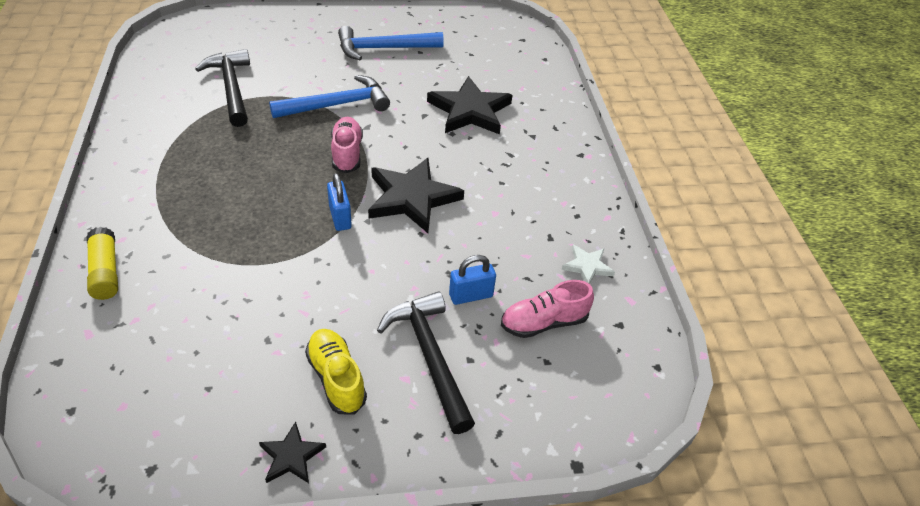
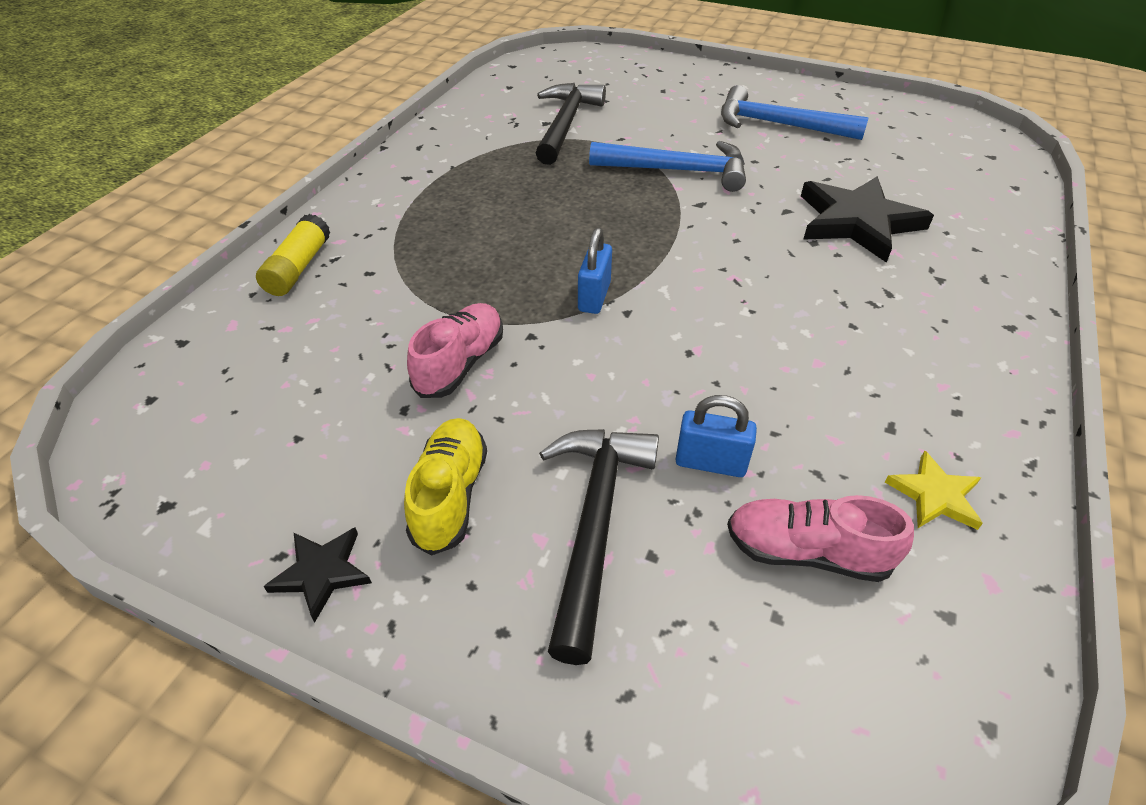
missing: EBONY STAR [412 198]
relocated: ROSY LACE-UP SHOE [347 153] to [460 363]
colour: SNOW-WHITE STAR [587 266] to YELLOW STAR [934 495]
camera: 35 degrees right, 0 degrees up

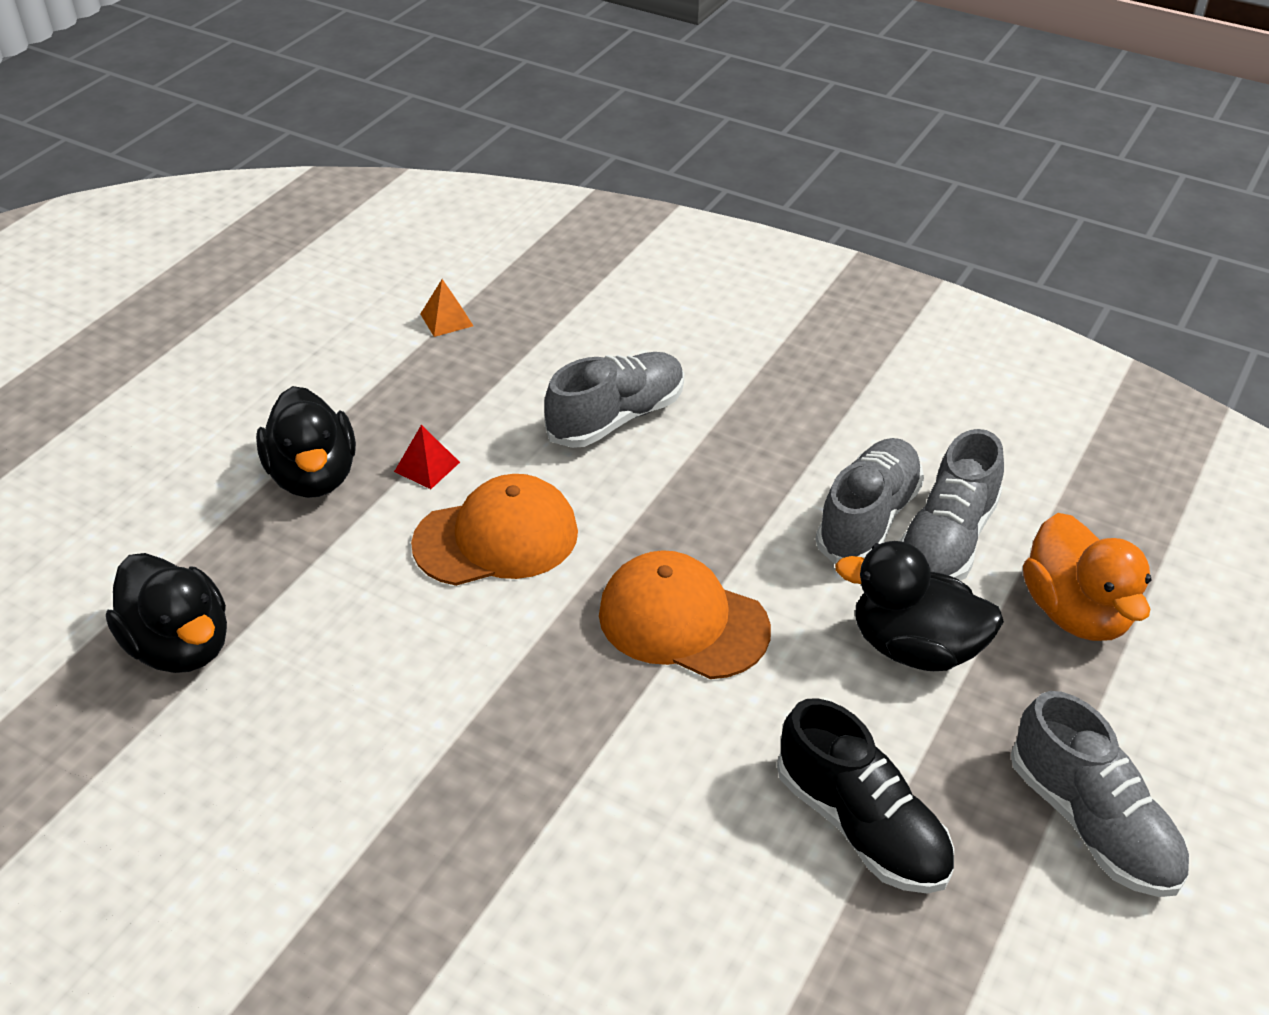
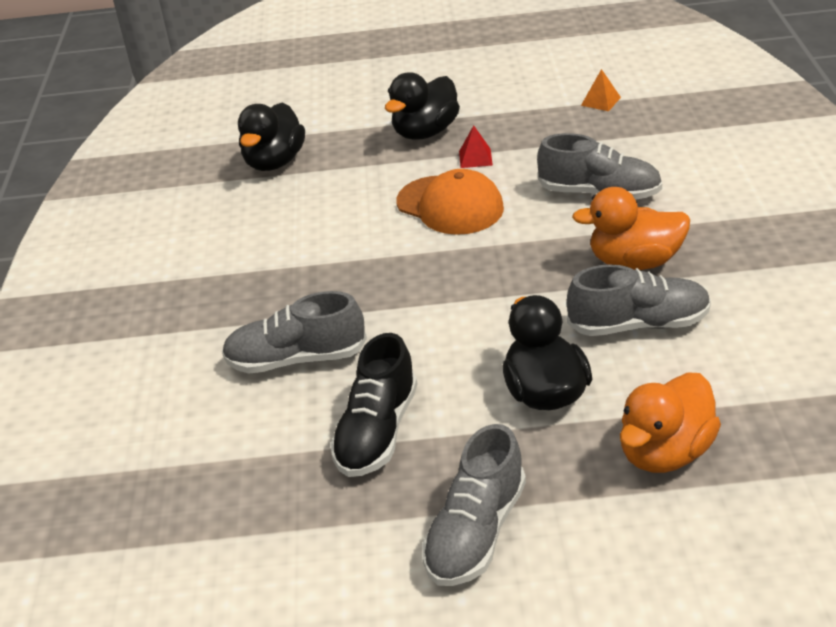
missing: BRIGHT ORANGE CAP [683 621]
appeared: BRIGHT ORANGE RUBBER DUCK [634 262]
relocated: GREY LACE-UP SHOE [947 541] to [296 359]
camera: 60 degrees right, 5 degrees down

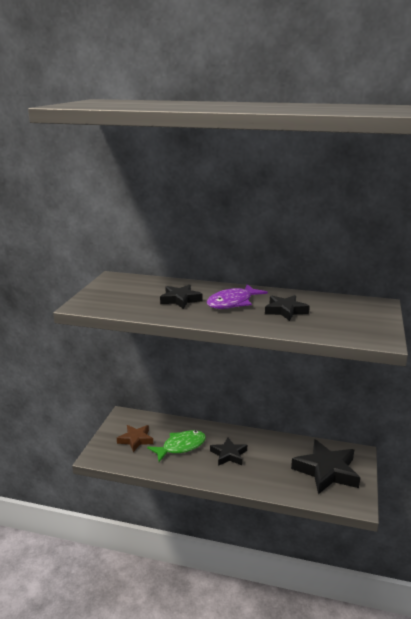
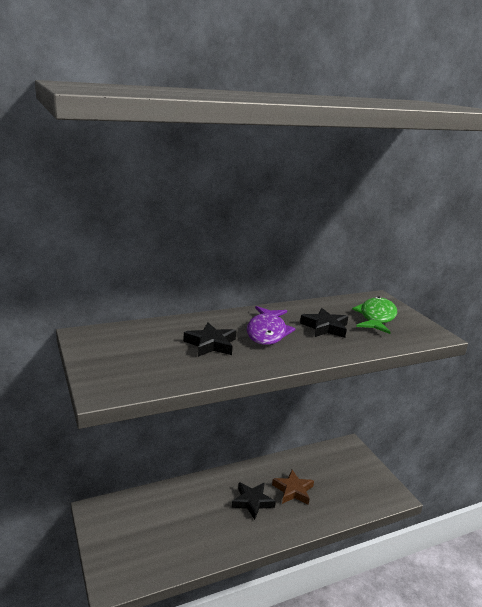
missing: EBONY STAR [326 471]
relocated: RUSSET STAR [135 440] to [293 490]; LEAF-GREEN FISH FIGURE [181 446] to [376 317]
camera: 40 degrees left, 0 degrees up

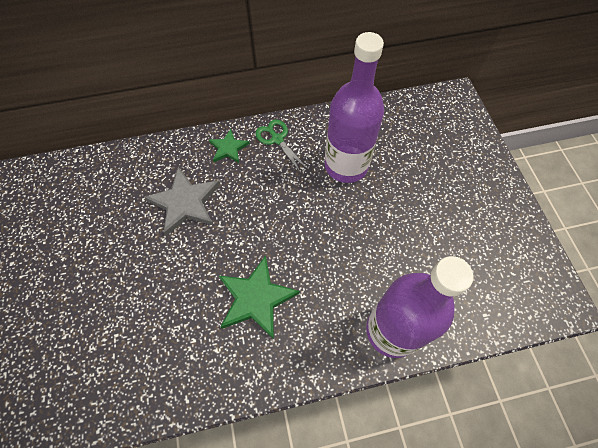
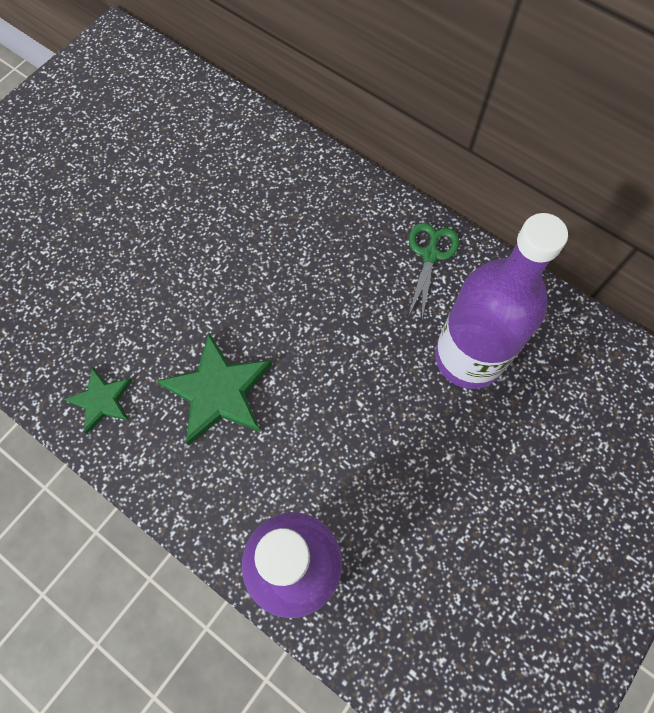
missing: GREY STAR [185 203]
relocated: LEAF-GREEN STAR [228 148] to [102 400]
camera: 50 degrees right, 5 degrees up

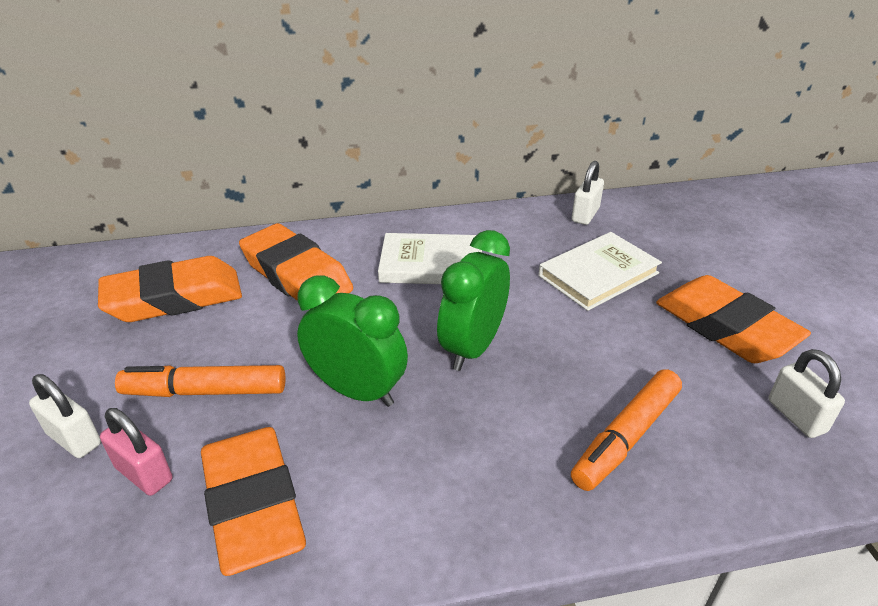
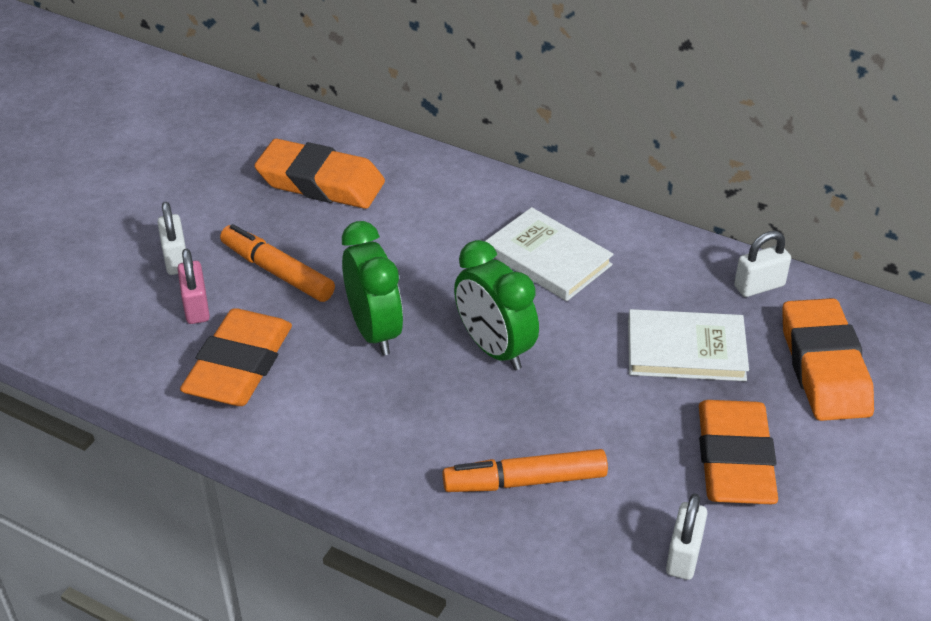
relocated: BRIGHT ORANGE PENCIL ERASER [296 275] to [824 367]
spun: LEAF-GREEN CLOCK [472 347] = [494 349] 105 degrees counterclockwise
camera: 40 degrees right, 5 degrees up

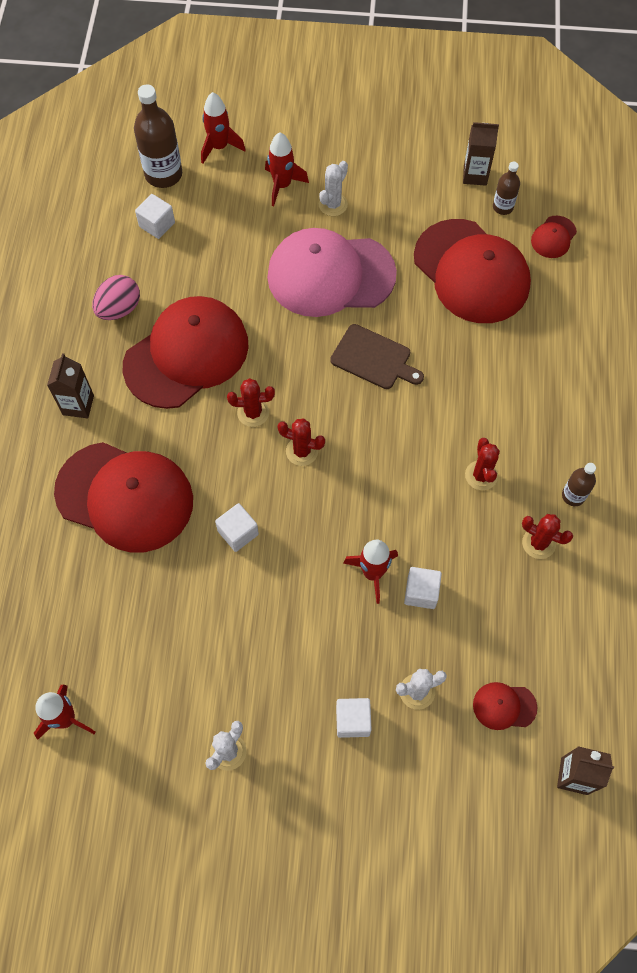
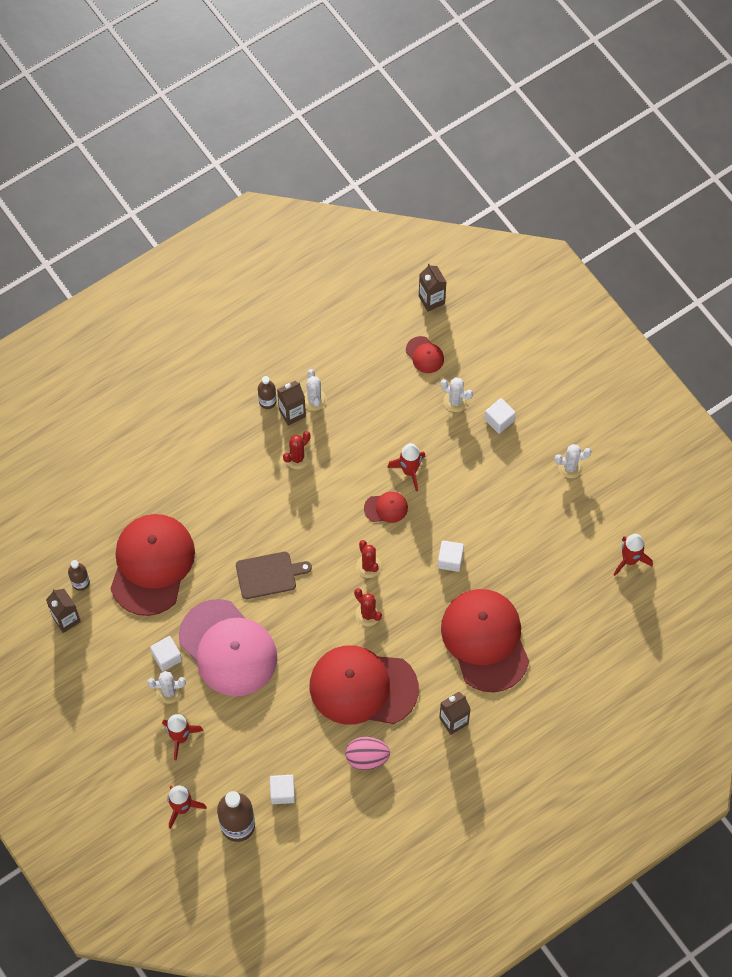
appeared: RUSSET MILK CARTON [292 413]
relocated: SNOW-WHITE BLOCK [421 592] to [167 657]; RED CAP [553 237] to [386 508]
colour: RED SAGUARO CACTUS [538 543] to SNOW-WHITE SAGUARO CACTUS [314 400]
spun: RUSSET CUTTING BOARD [373 358] = [268 575] 90 degrees clockwise
camera: 130 degrees left, 0 degrees up

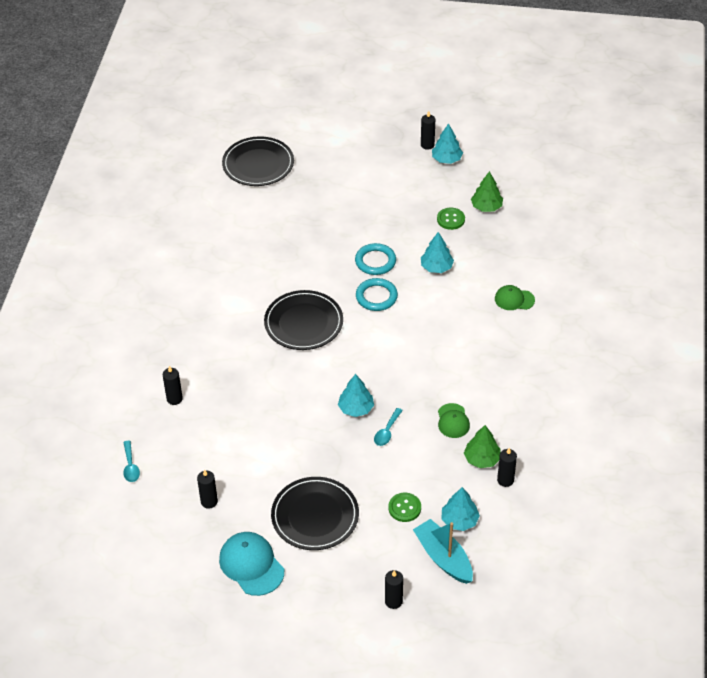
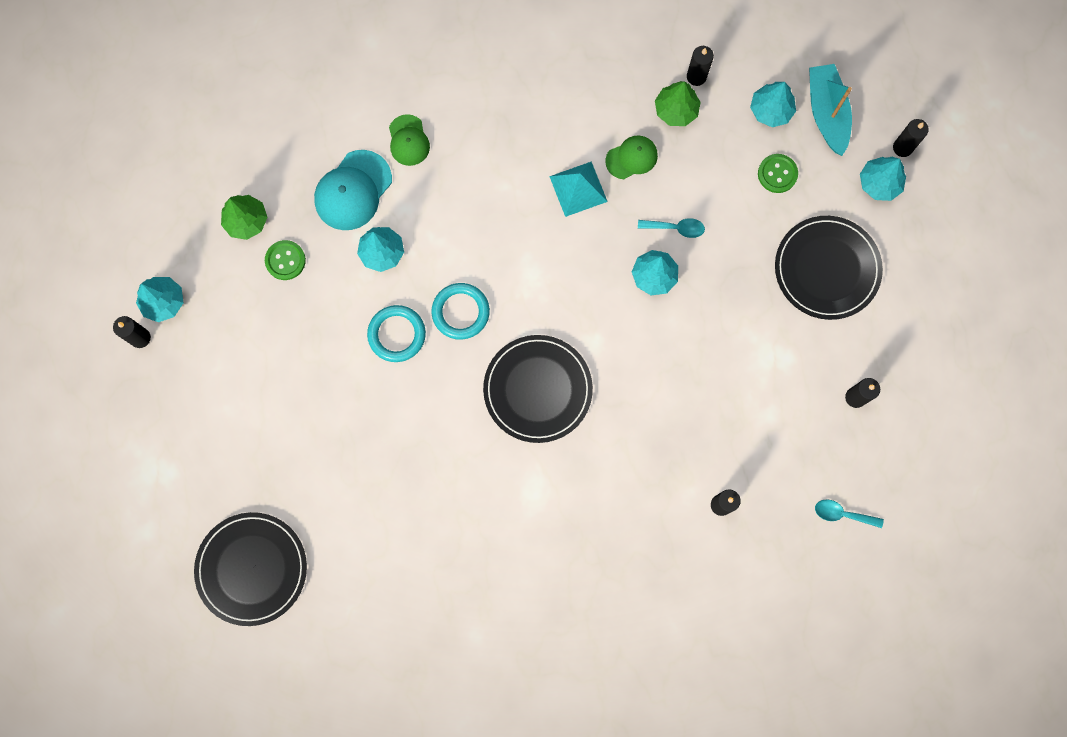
appeared: AQUA PYRAMID SHAPE [578 189]; AQUA TOY TREE [879 183]
relocated: AQUA CAP [251 565] to [353 190]
spun: AQUA SPOON [130 466] = [842 514] 135 degrees counterclockwise; AQUA SAILBOAT [443 557] = [826 113] 135 degrees clockwise
camera: 110 degrees left, 30 degrees up

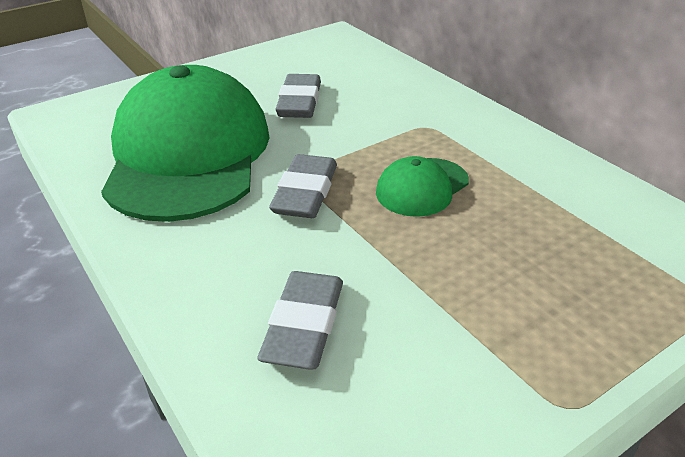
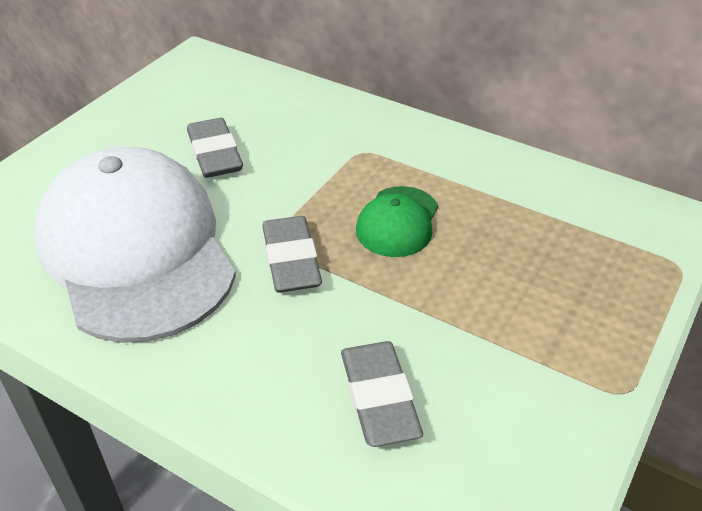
colour: LEAF-GREEN CAP [188 154] to SNOW-WHITE CAP [136 250]
camera: 25 degrees left, 5 degrees up

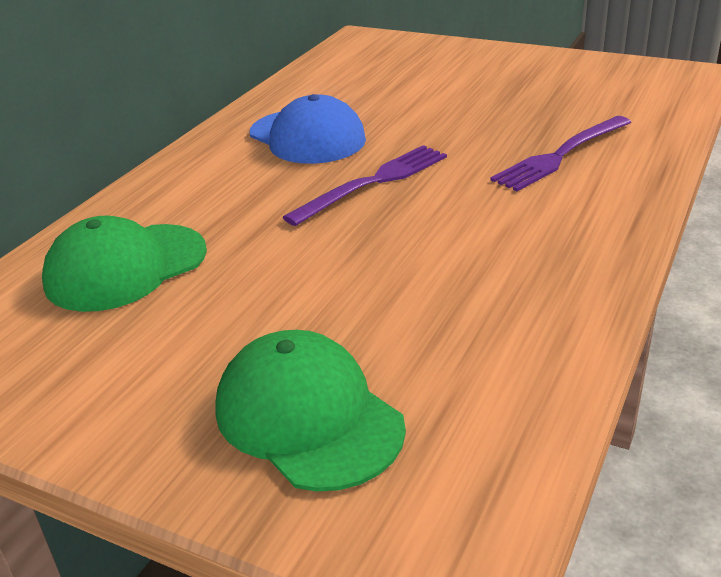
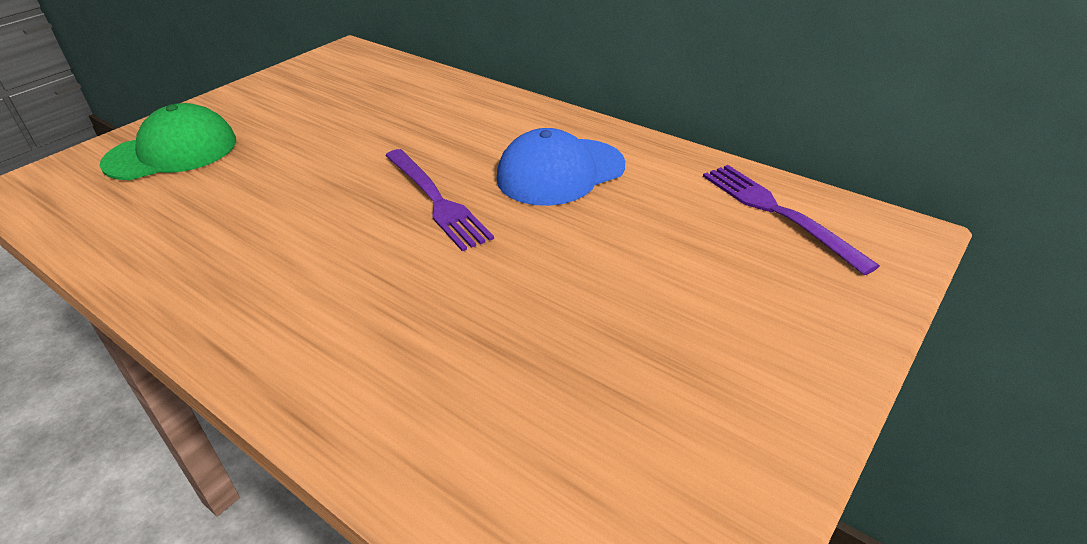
missing: LEAF-GREEN CAP [126 267]
relocated: ROYAL PURPLE FORK [560 155] to [778 212]
camera: 100 degrees right, 5 degrees up

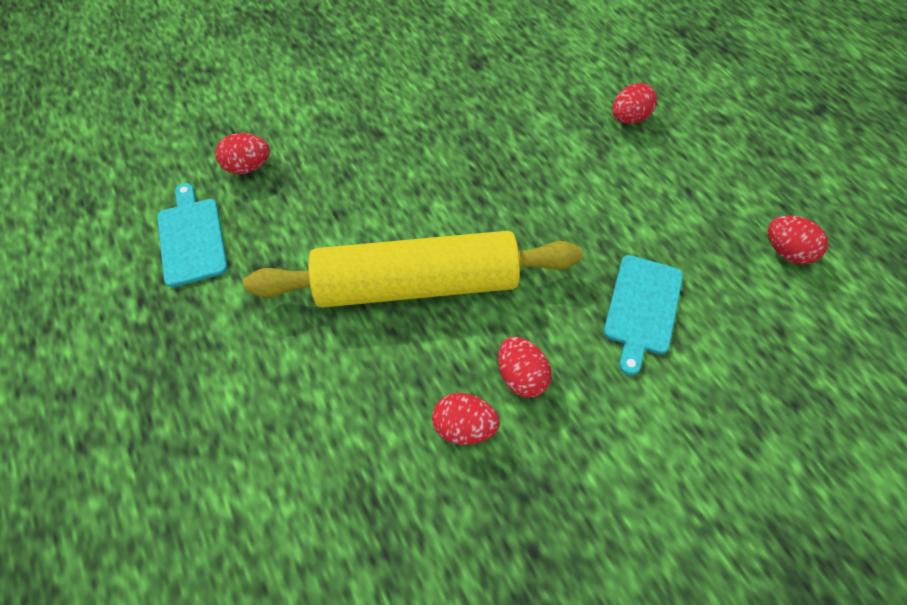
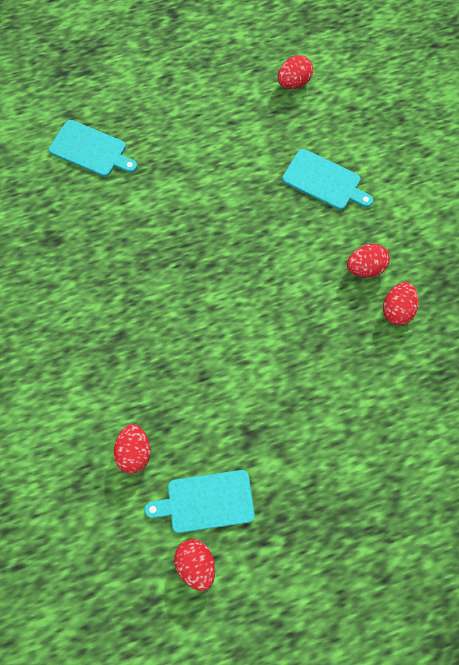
missing: YELLOW ROLLING PIN [417 283]
appeared: AQUA CUTTING BOARD [91 150]
relocated: RED TOY EGG [629 118] to [196 564]
camera: 80 degrees left, 10 degrees up

